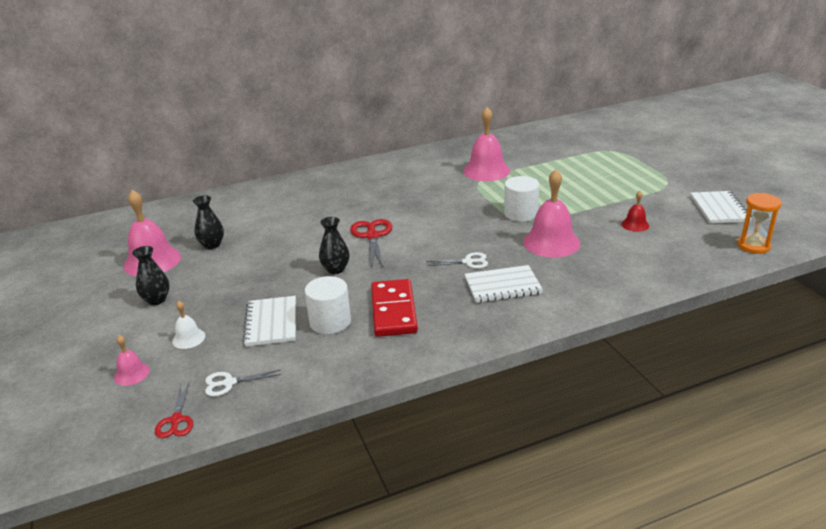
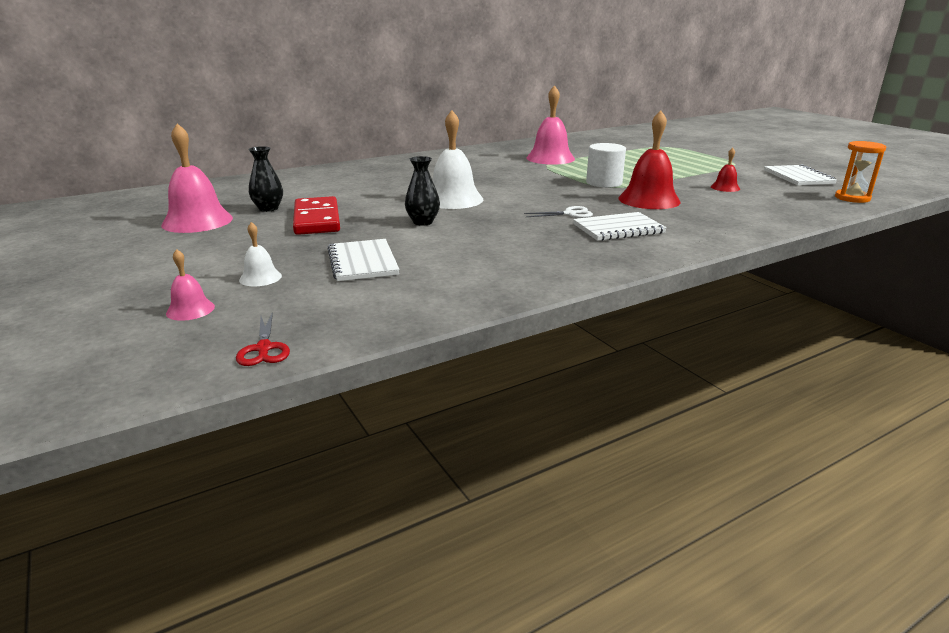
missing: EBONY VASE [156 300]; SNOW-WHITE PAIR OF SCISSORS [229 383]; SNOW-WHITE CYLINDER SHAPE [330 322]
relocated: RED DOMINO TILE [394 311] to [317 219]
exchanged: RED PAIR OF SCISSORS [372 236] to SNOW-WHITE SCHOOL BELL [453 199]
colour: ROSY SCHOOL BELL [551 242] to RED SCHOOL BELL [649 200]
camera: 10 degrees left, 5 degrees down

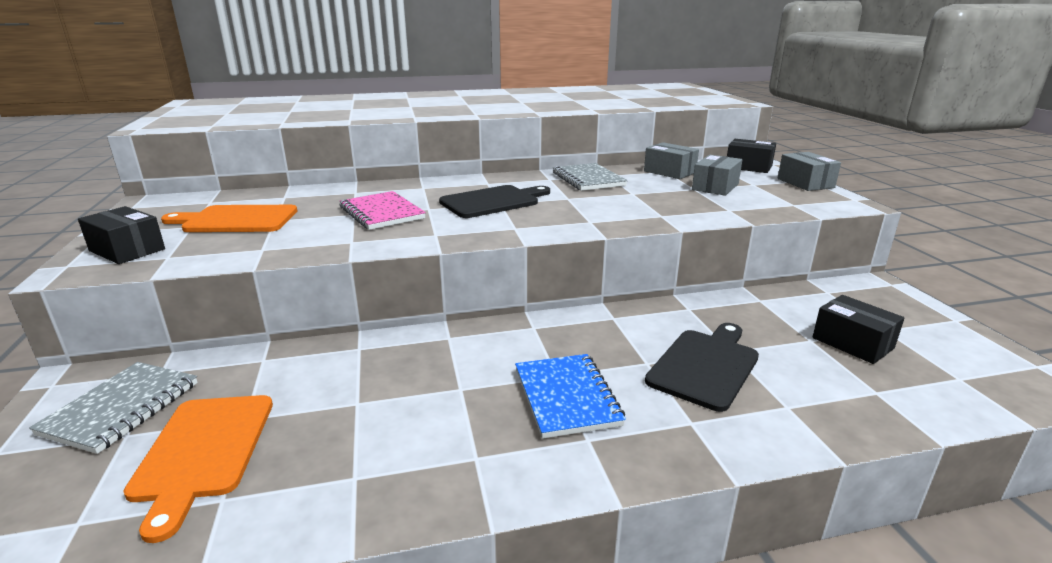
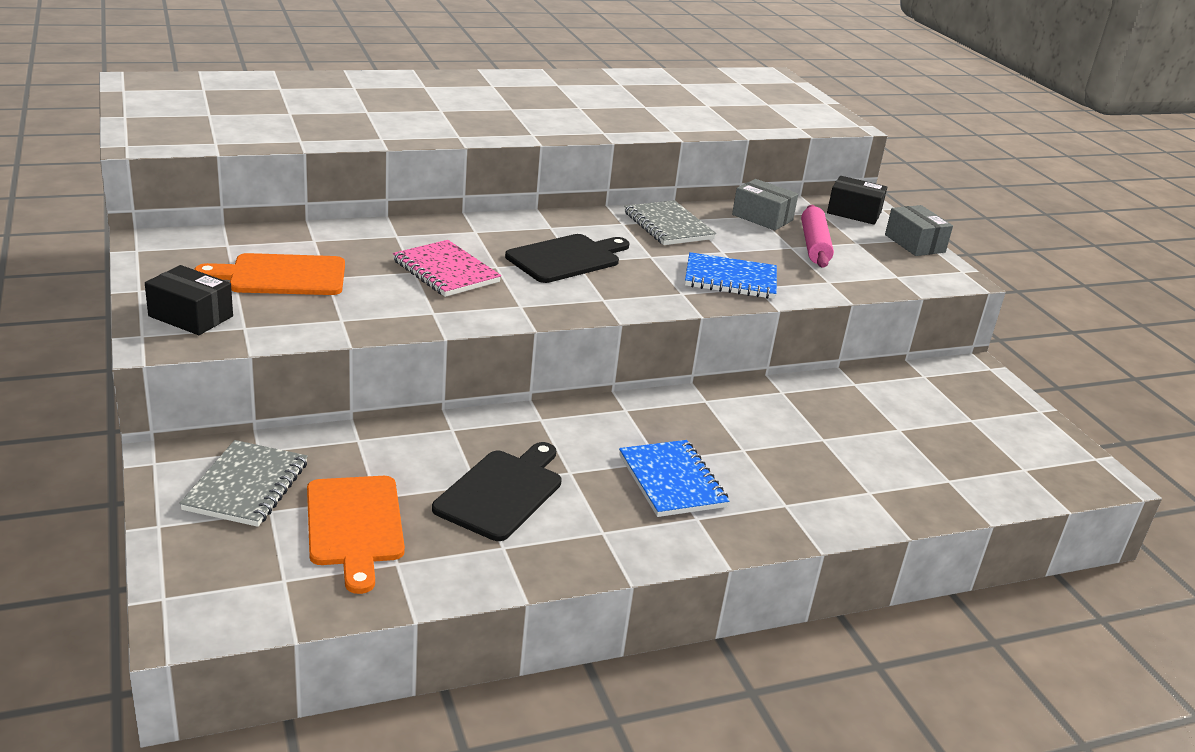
missing: EBONY PARCEL [852 343]
appeared: BLUE EXERCISE BOOK [730 279]
relocated: EBONY CUTTING BOARD [705 366] to [501 492]
exchanged: GREY PARCEL [715 187] to ROSY ROLLING PIN [814 245]
camera: 10 degrees left, 5 degrees up

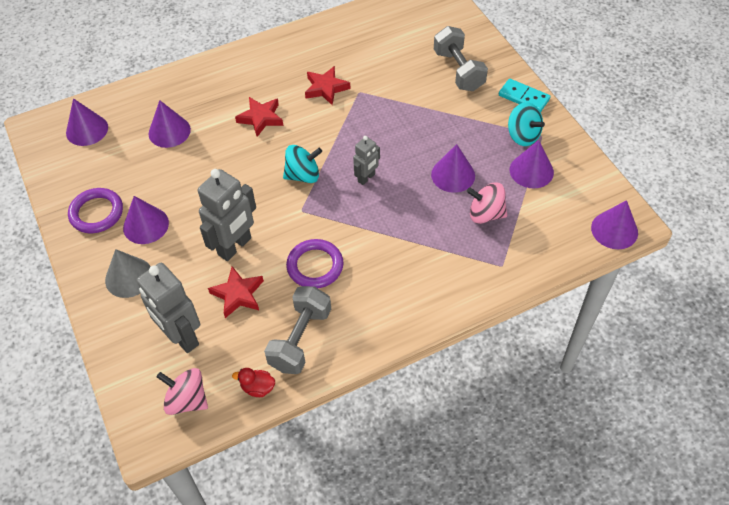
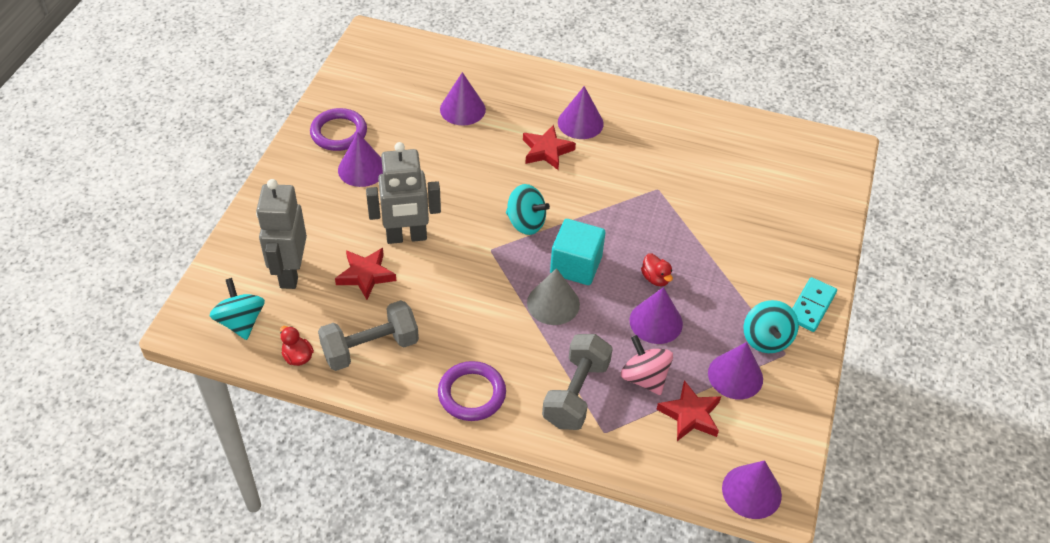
appeared: RED RUBBER DUCK [655 278]
relocated: ROYAL PURPLE SOLID CONE [87 130] to [580 123]; GREY SOLID CONE [129 277] to [553 303]; ROYAL PURPLE RING [315 266] to [472 394]; RED STAR [326 88] to [690 415]; GREY DUMBBELL [458 71] to [576 393]
exchanged: GREY ROBOT [366 178] to AQUA BLOCK [576 265]
colour: ROSY WHIRLIGIG [187 400] to AQUA WHIRLIGIG [241 322]
spun: AQUA DOMINO TILE [524 97] = [811 306] 45 degrees clockwise
camera: 40 degrees right, 5 degrees down

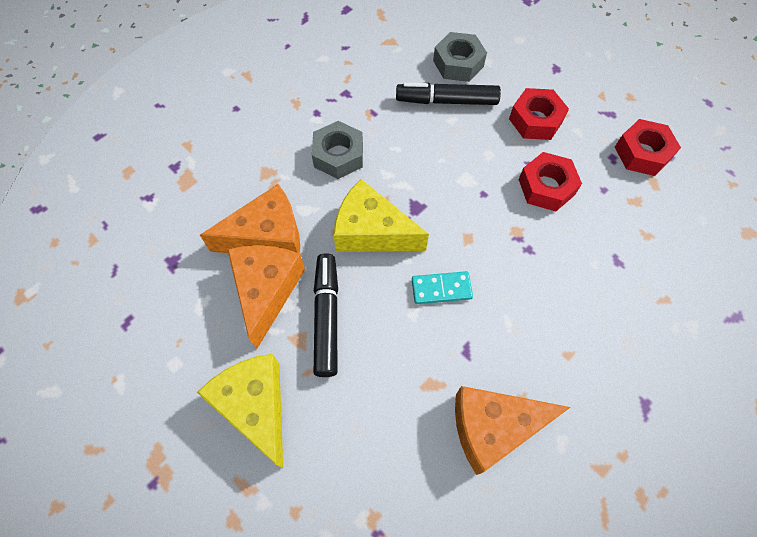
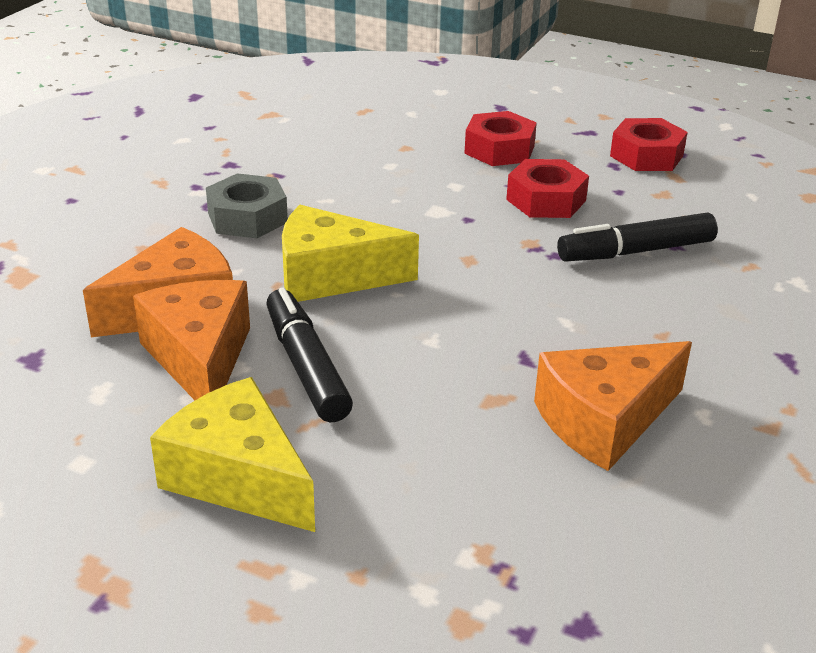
missing: AQUA DOMINO TILE [441 289]; GREY NUT [458 63]
relocated: EBONY MARKER [446 101] to [635 251]
camera: 20 degrees left, 30 degrees down

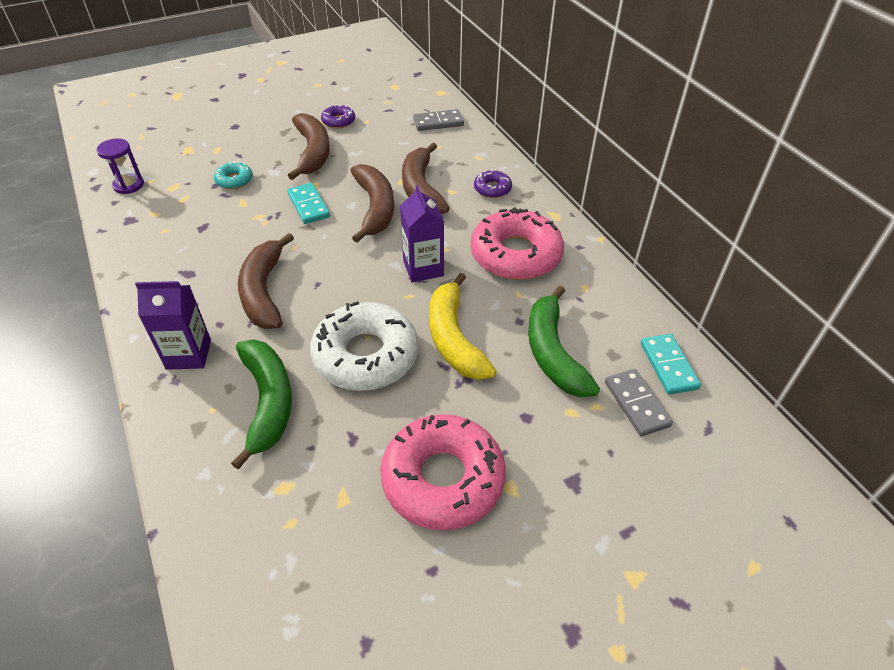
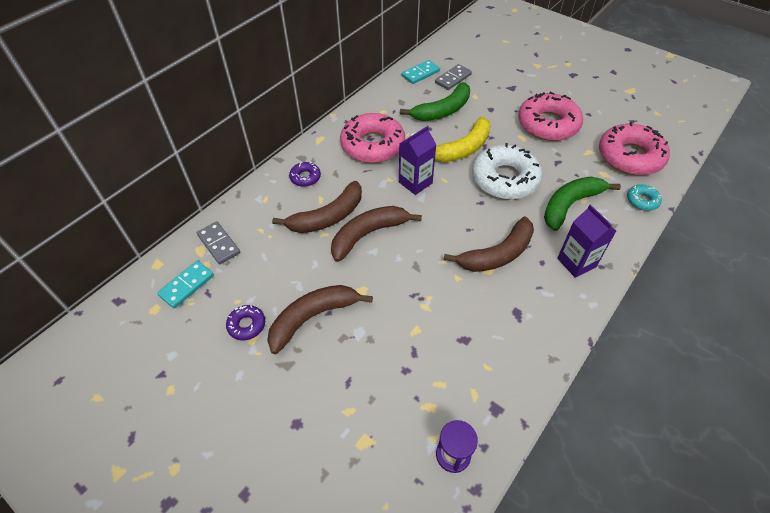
appeared: ROSY GLAZED DONUT [630 156]
relocated: AQUA GLAZED DONUT [234 180] to [642 201]; AQUA DOMINO TILE [309 205] to [186 285]
camera: 115 degrees left, 5 degrees up

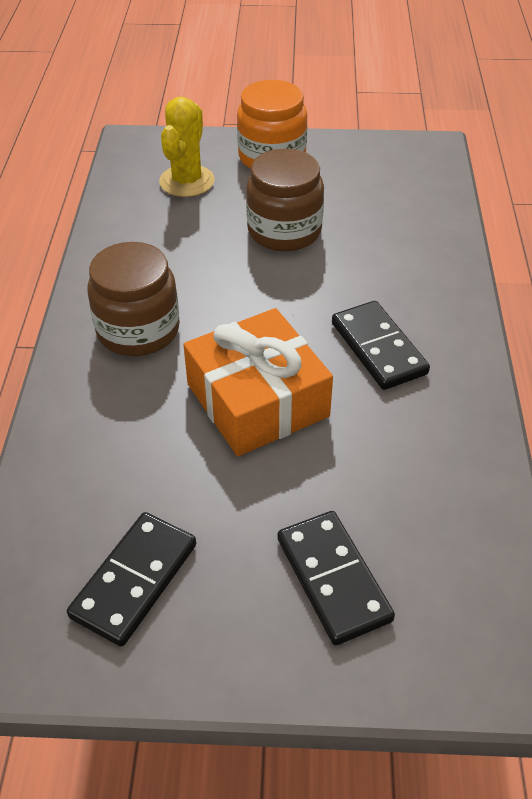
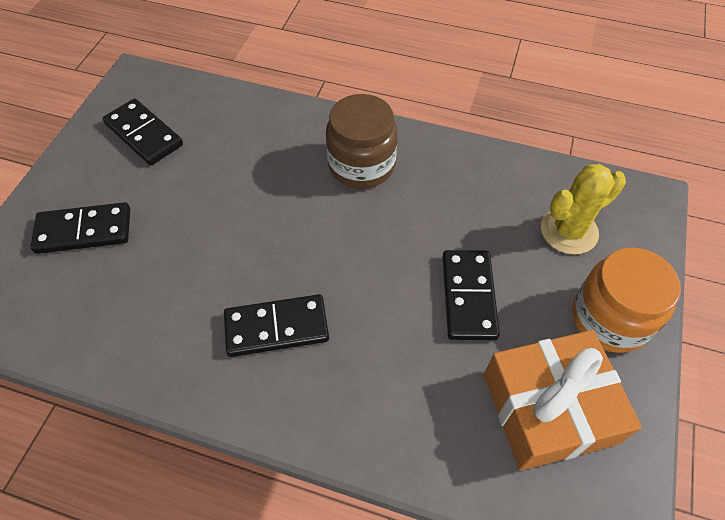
relocated: BRIGHT ORANGE GIFT [257 400] to [549 408]
exchanged: RUSSET JAM JAR [284 231] to EBONY DOMINO TILE [468 296]
spun: YELLOW SAGUARO CACTUS [187 181] = [569 231] 60 degrees counterclockwise
camera: 105 degrees right, 10 degrees up

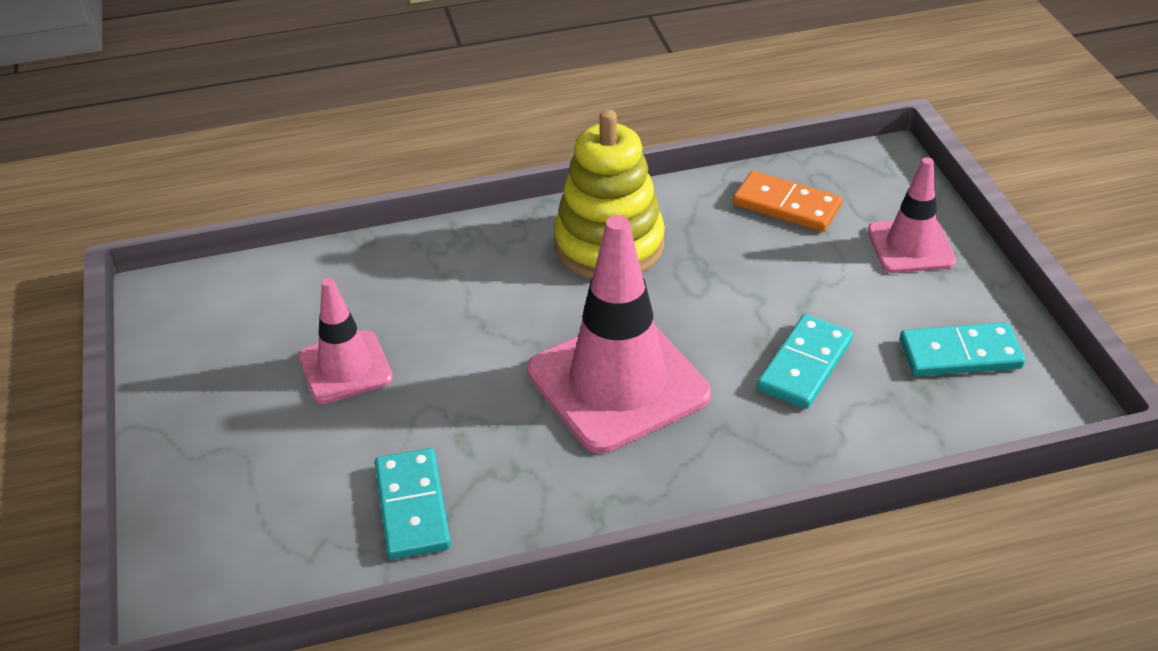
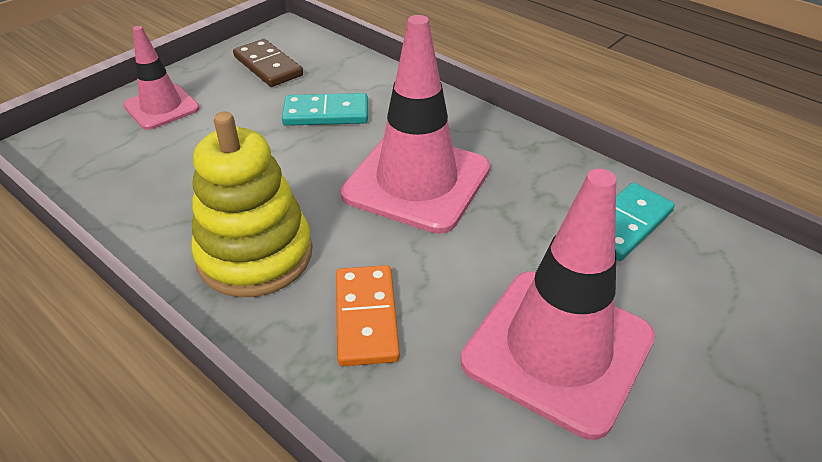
relocated: BRIGHT ORANGE DOMINO TILE [786 205] to [366 317]
colour: AQUA DOMINO TILE [960 354] to RUSSET DOMINO TILE [268 66]
size: ROSY SAFETY CONE [345 367] = [557 349] x1.77
camera: 125 degrees left, 0 degrees up

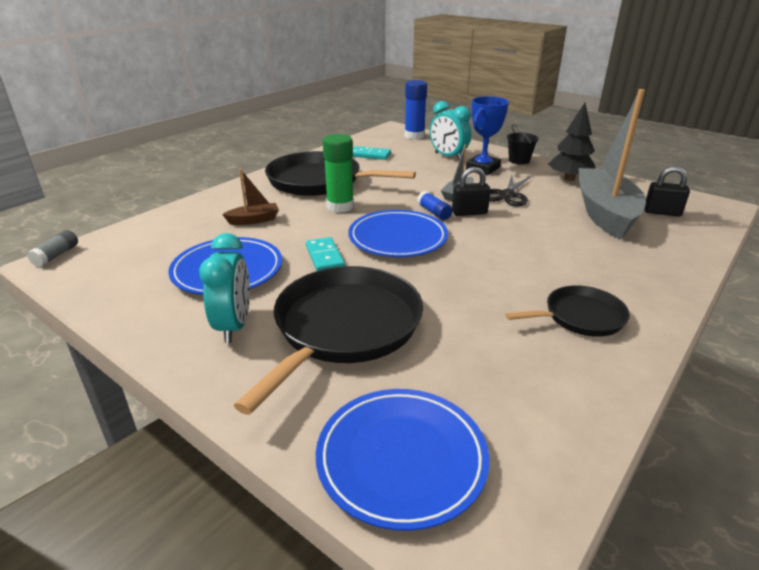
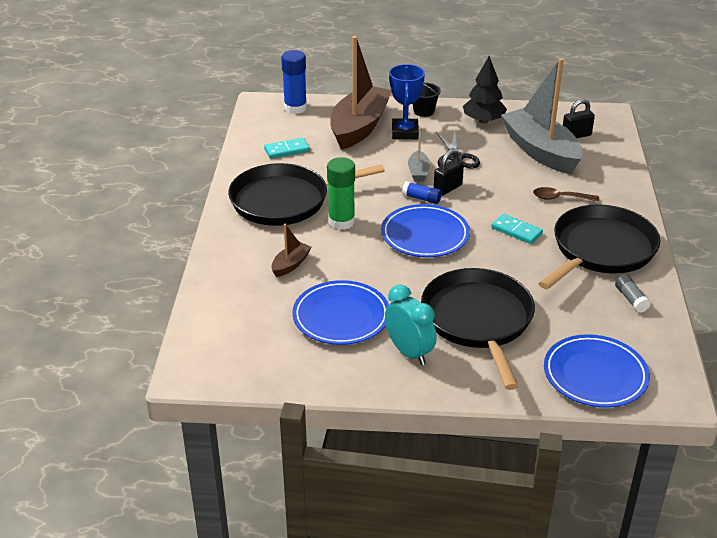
appeared: RUSSET SPOON [560 198]
relocated: GREY GLUE [56 255] to [631 299]; AQUA DOMINO TILE [325 257] to [516 231]
exchanged: AQUA CLOCK [448 156] to RUSSET SAILBOAT [359 127]
size: EBONY PAN [580 317] = [601 250] x1.84
camera: 35 degrees left, 5 degrees up

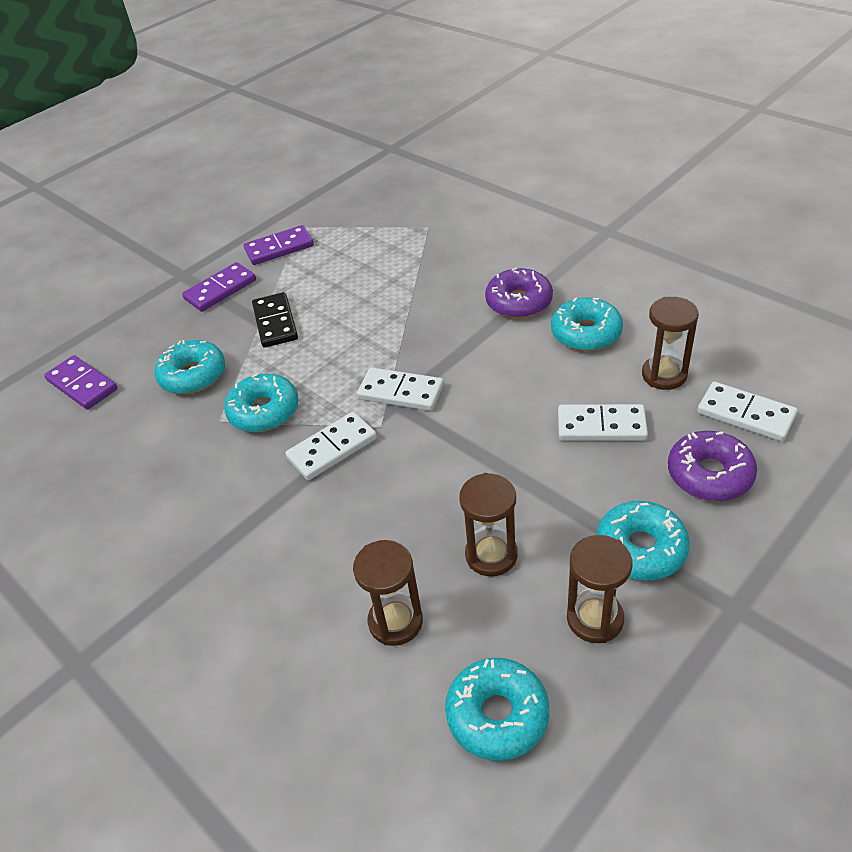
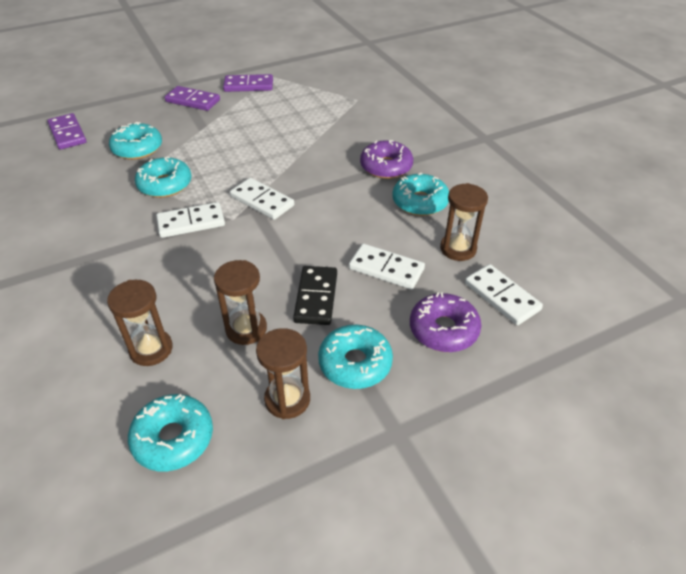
relocated: EBONY DOMINO TILE [275 322] to [316 297]
spun: ROYAL PURPLE DOMINO TILE [220 290] = [192 101] 45 degrees clockwise
camera: 15 degrees right, 0 degrees up

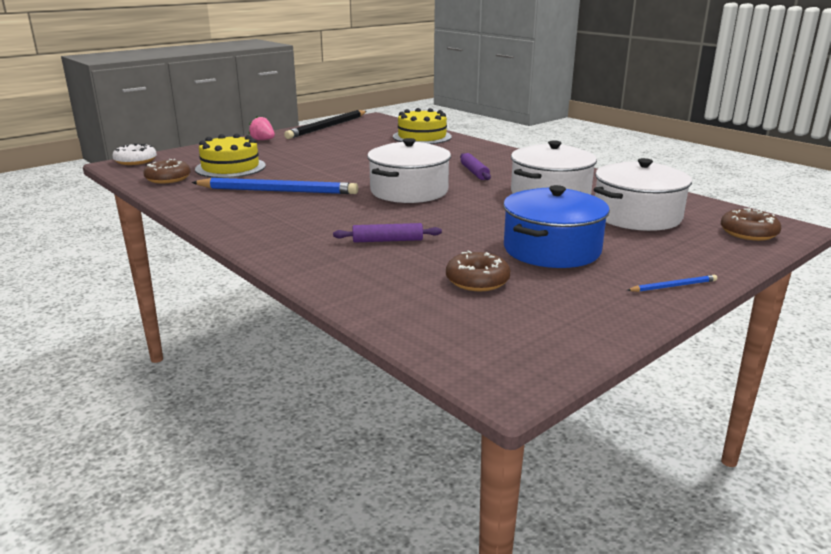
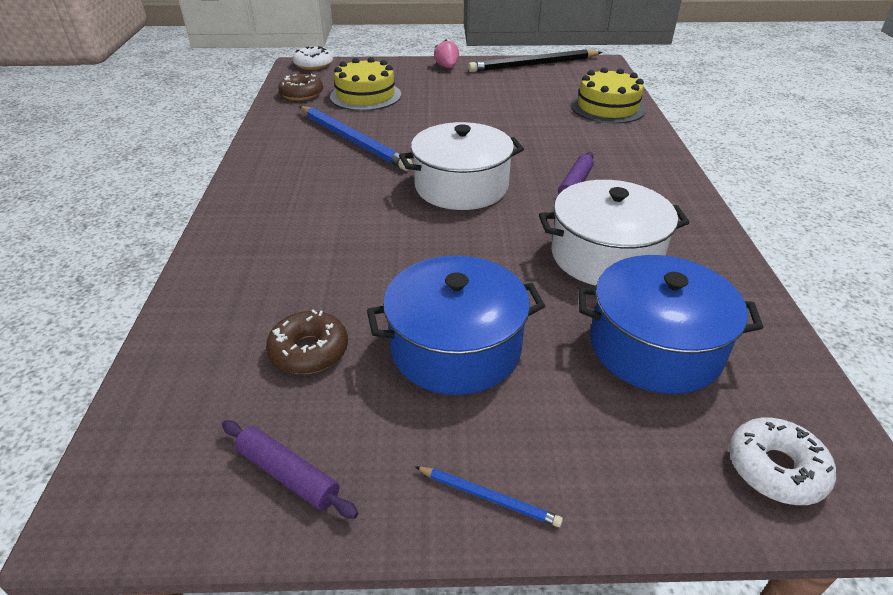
relocated: ROYAL PURPLE ROLLING PIN [387 240] to [288 474]
colour: SNOW-WHITE STOCKPOT [637 216] to BLUE STOCKPOT [655 347]; RUSSET GLAZED DONUT [748 233] to SNOW-WHITE GLAZED DONUT [775 469]
camera: 40 degrees right, 15 degrees up

